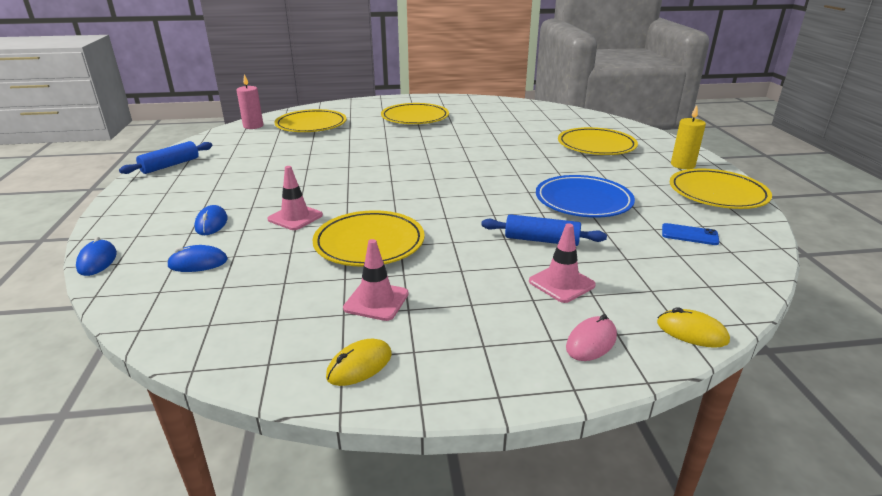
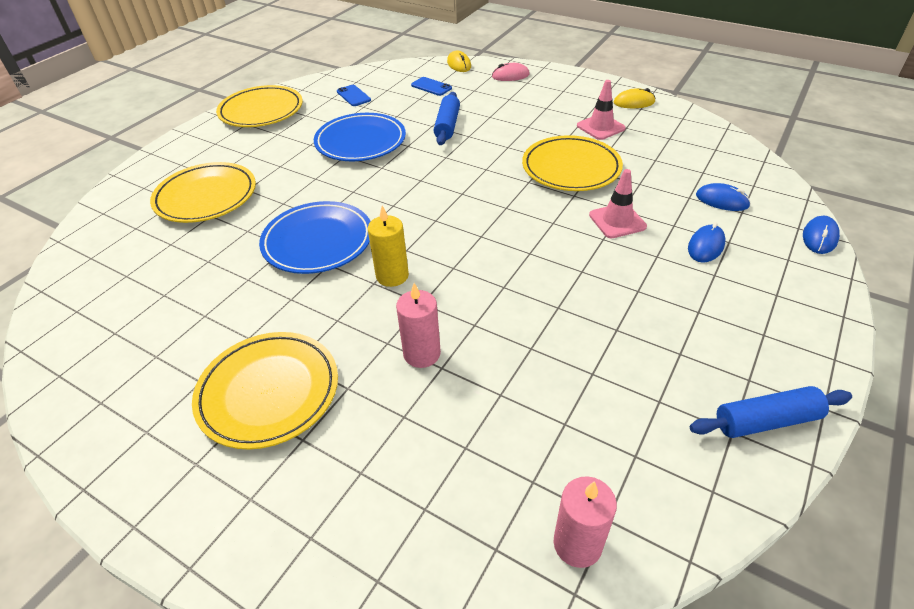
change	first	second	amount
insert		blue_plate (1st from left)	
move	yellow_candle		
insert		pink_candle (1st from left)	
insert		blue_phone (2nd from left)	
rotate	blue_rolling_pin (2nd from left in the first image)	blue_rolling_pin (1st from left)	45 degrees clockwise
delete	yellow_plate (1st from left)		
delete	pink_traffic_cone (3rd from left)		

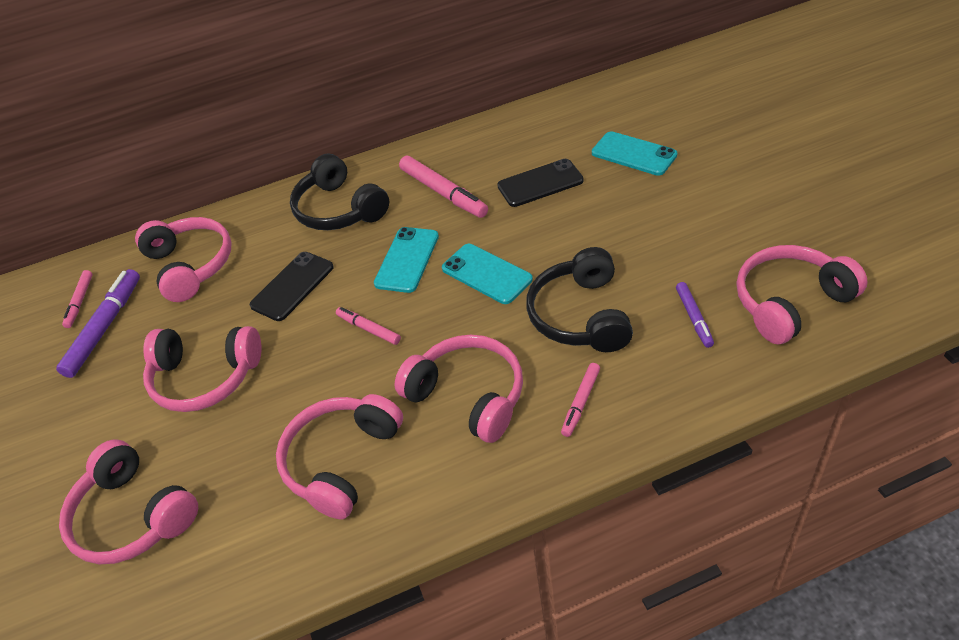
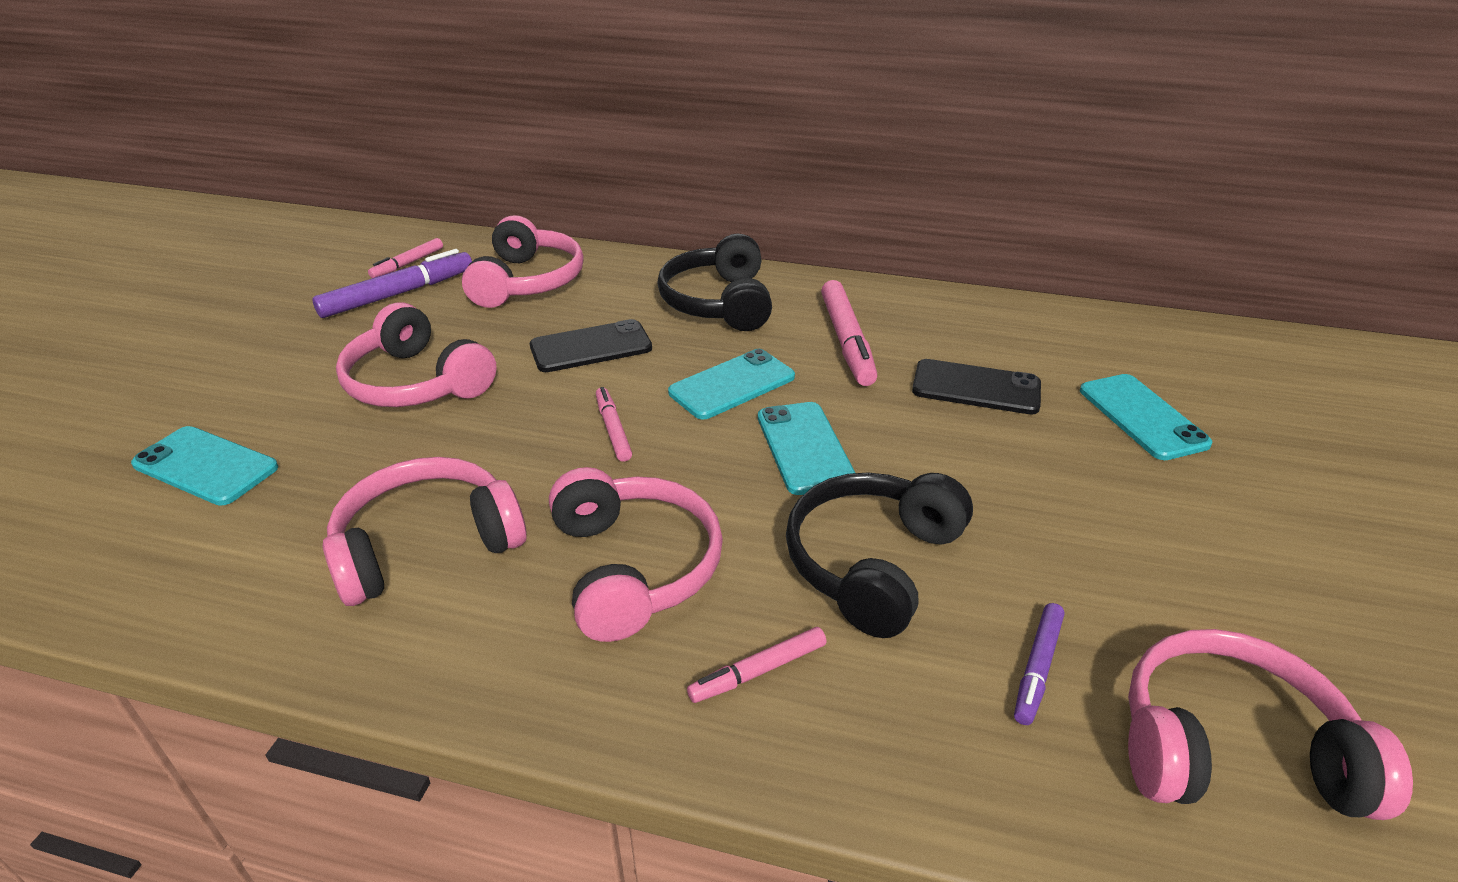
change	first	second	amount
replace	pink_headphones (1st from left)	turquoise_phone (1st from left)	

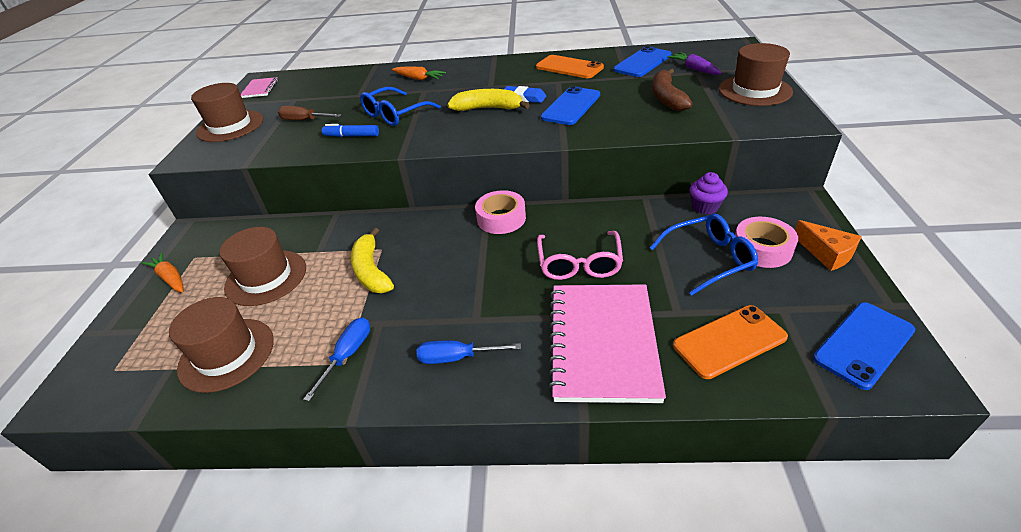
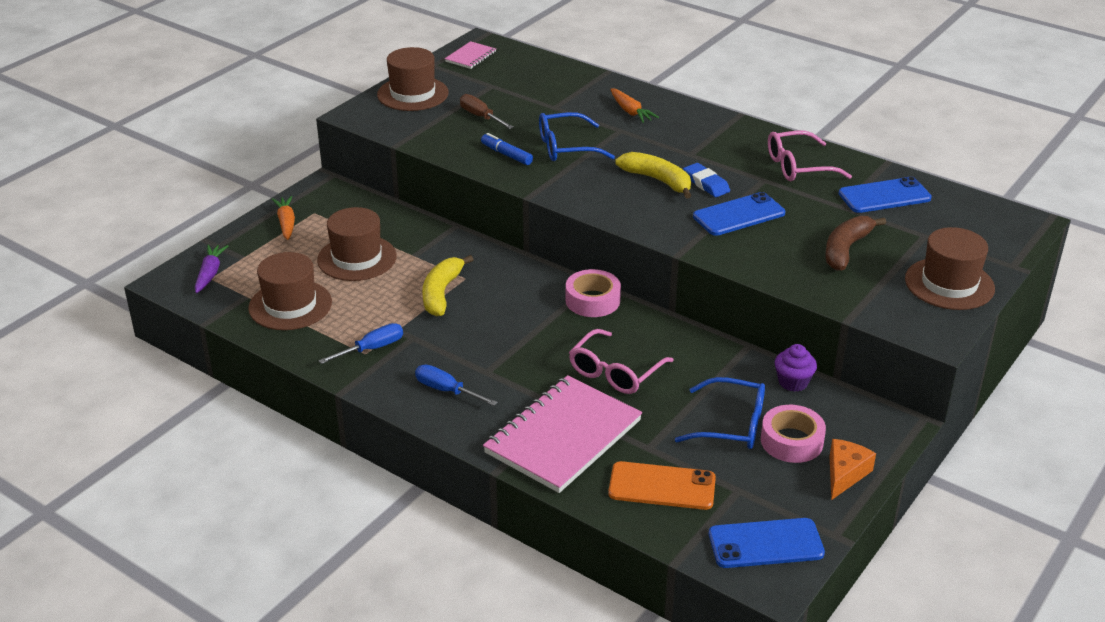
change	first	second	amount
move	purple_carrot		
replace	orange_phone (1st from left)	pink_glasses (2nd from left)	
rotate	orange_cheese		150 degrees counterclockwise

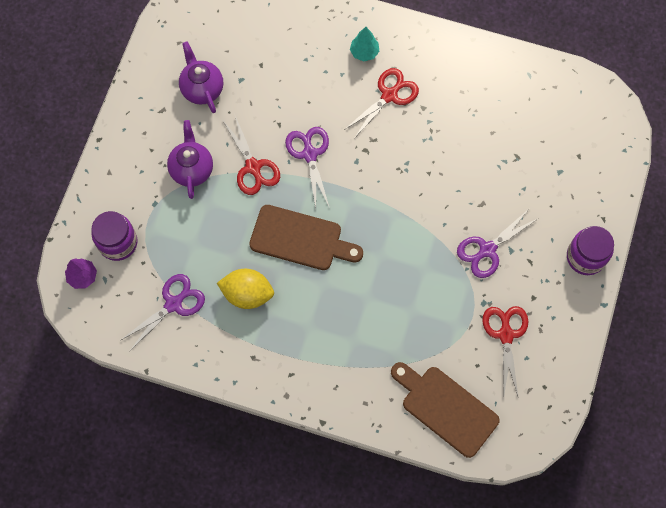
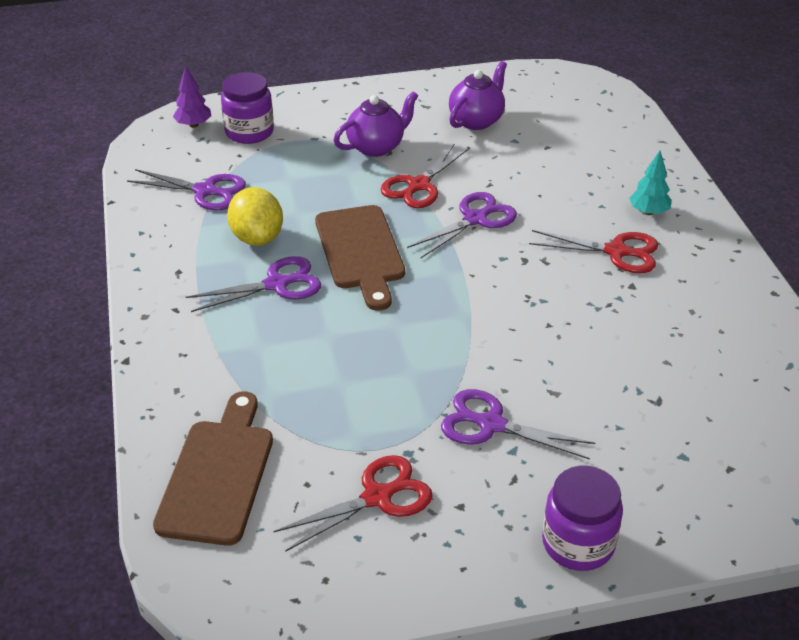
change	first	second	amount
insert		purple_scissors (2nd from left)	

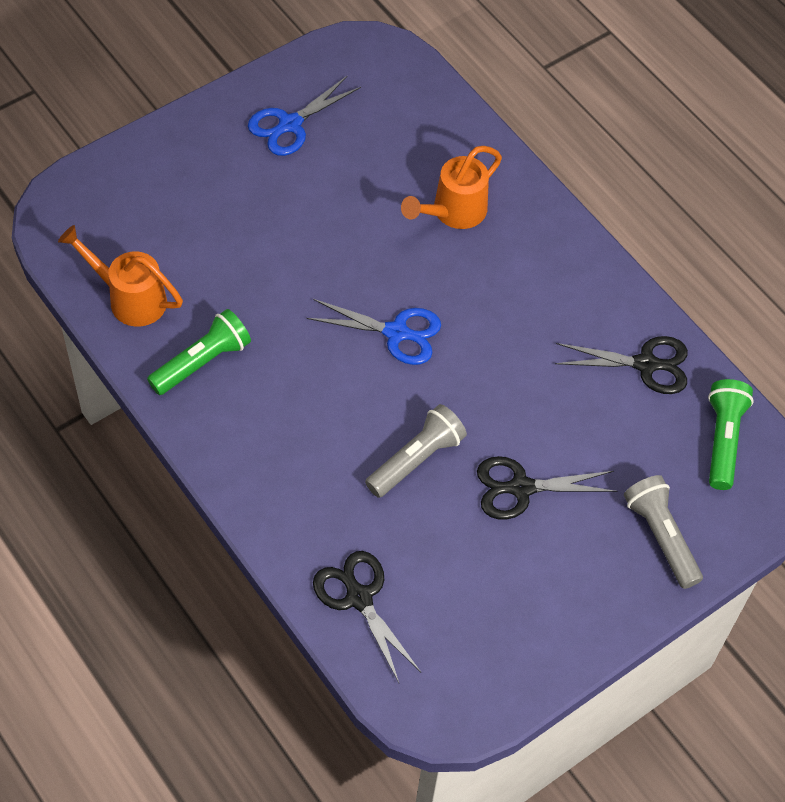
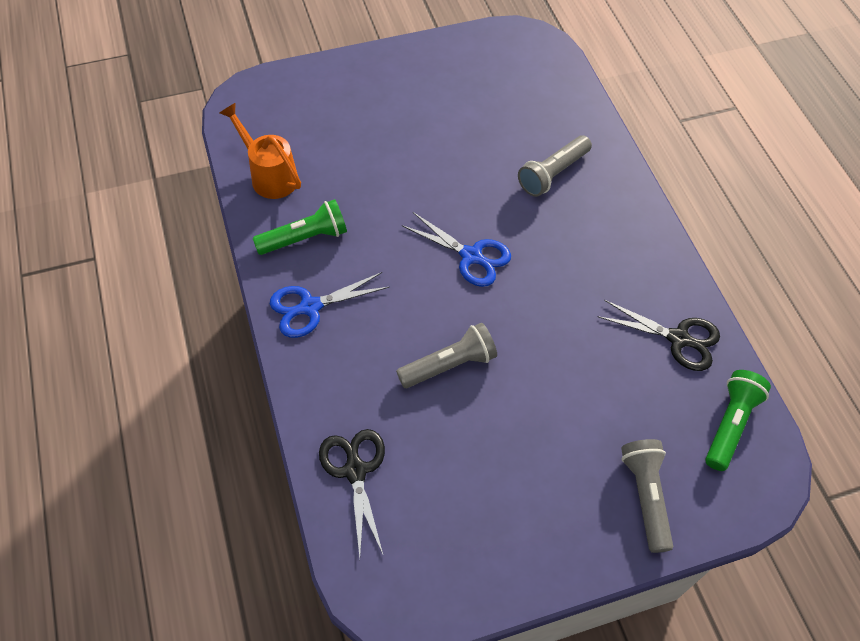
change	first	second	amount
move	blue_scissors (1st from left)		
replace	orange_watering_can (2nd from left)	grey_flashlight (2nd from left)	
delete	black_scissors (2nd from left)		

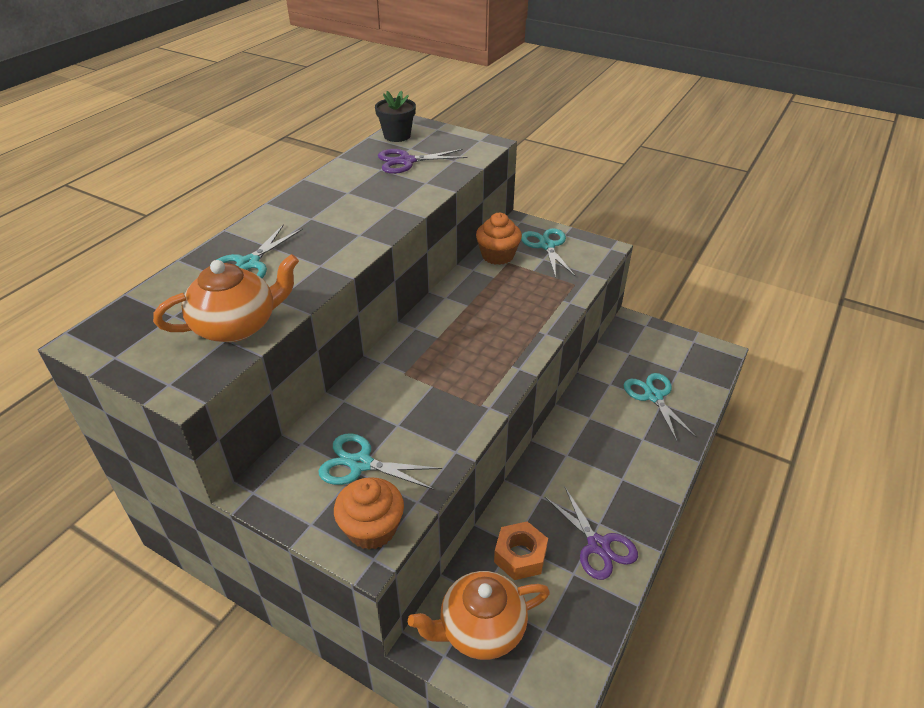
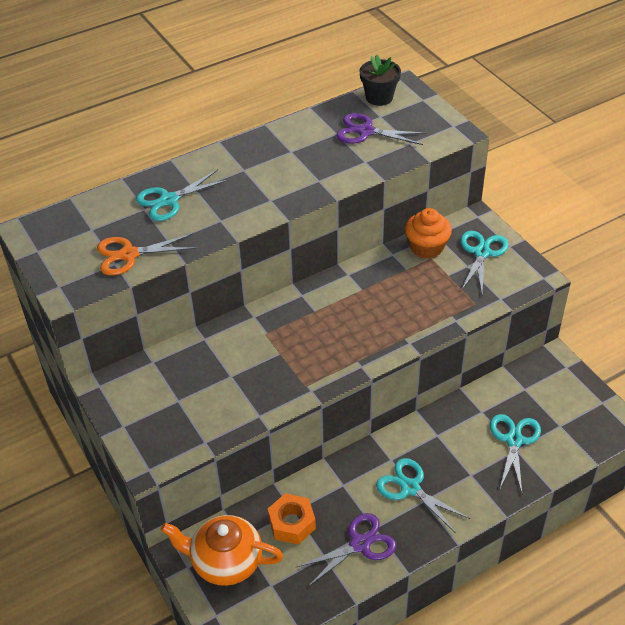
change	first	second	amount
replace	orange_teapot (1st from left)	orange_scissors	
rotate	purple_scissors (2nd from left in the first image)	purple_scissors (1st from left)	120 degrees counterclockwise
move	turquoise_scissors (2nd from left)		
delete	orange_cupcake (1st from left)		

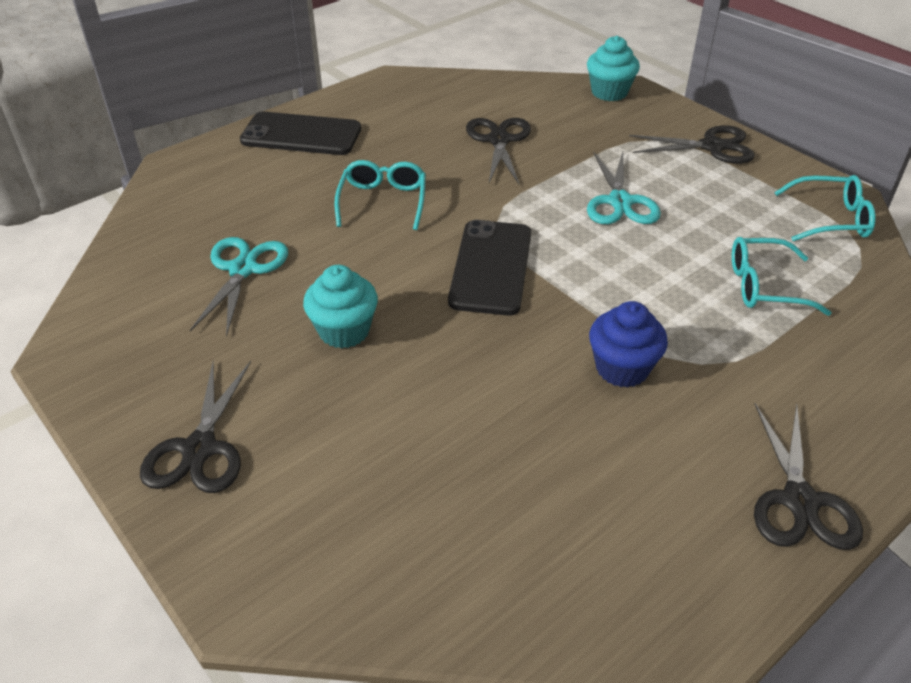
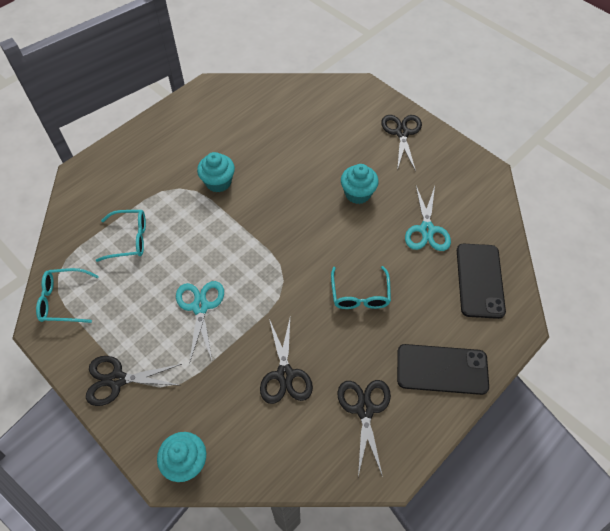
change	first	second	amount
recolor	blue_cupcake	turquoise_cupcake (2nd from left)	
move	black_scissors (4th from left in the first image)	black_scissors (3rd from left)	
move	black_phone (2nd from left)		

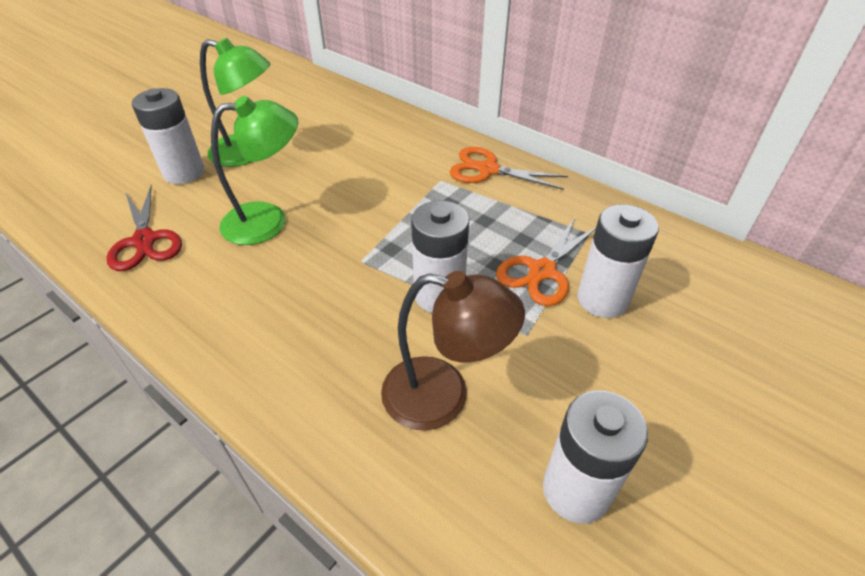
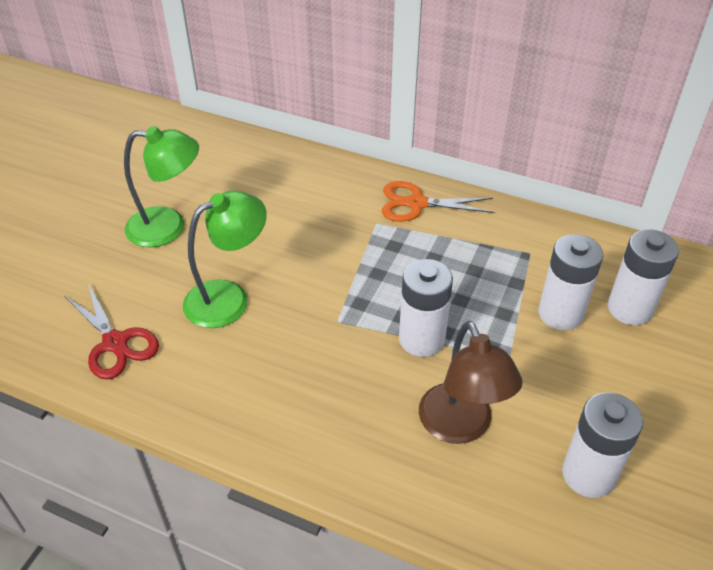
change	first	second	amount
rotate	brown_lamp		75 degrees clockwise
move	white_battery (1st from left in the first image)	white_battery (4th from left)	
delete	orange_scissors (2nd from left)		

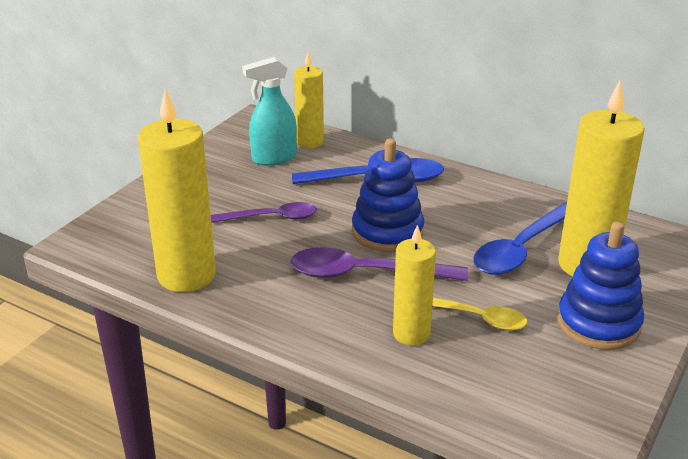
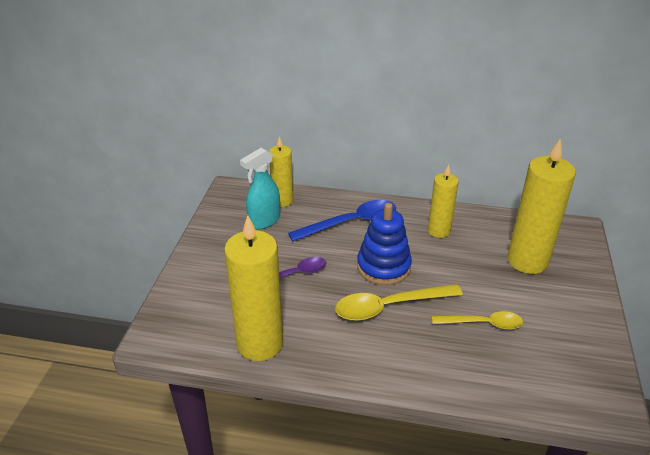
change	first	second	amount
recolor	purple_spoon (2nd from left)	yellow_spoon (1st from left)	
move	yellow_candle (3rd from left)		
delete	blue_spoon (2nd from left)		
delete	blue_stacking_toy (2nd from left)		

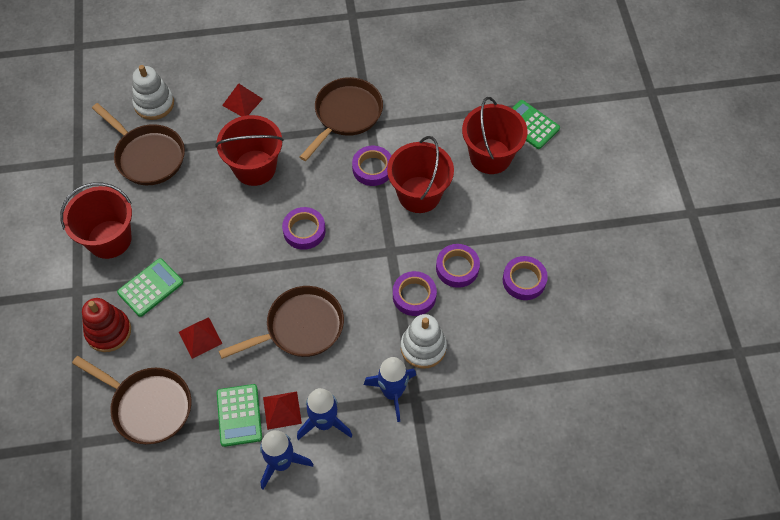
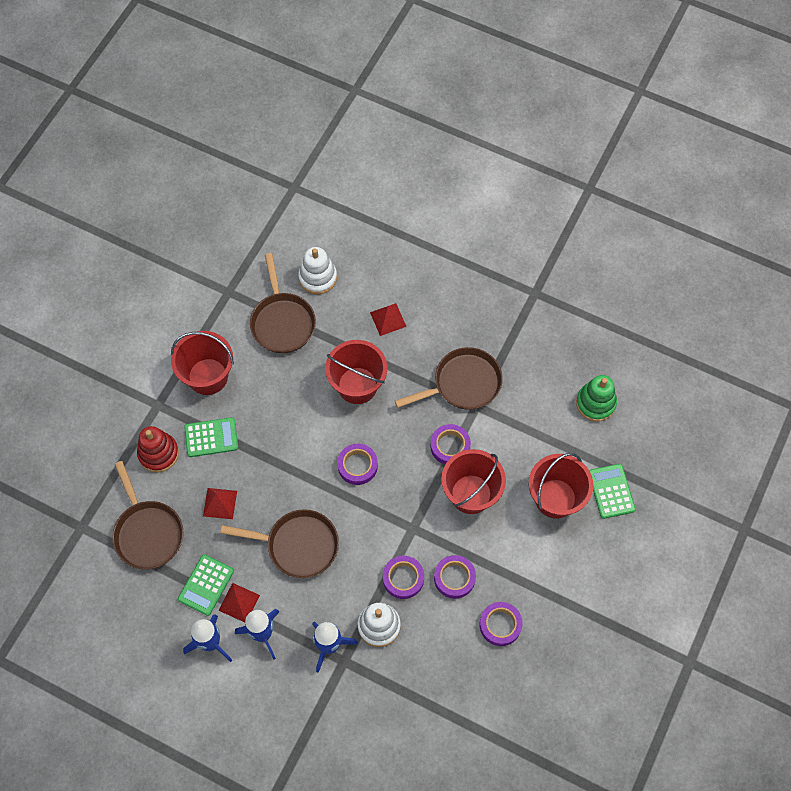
change	first	second	amount
insert		green_stacking_toy	

